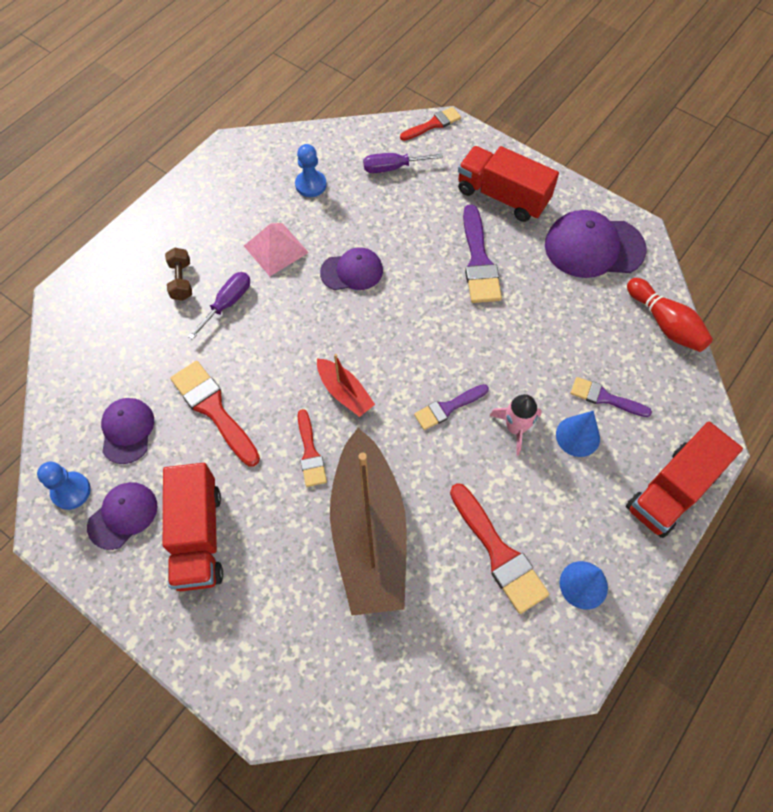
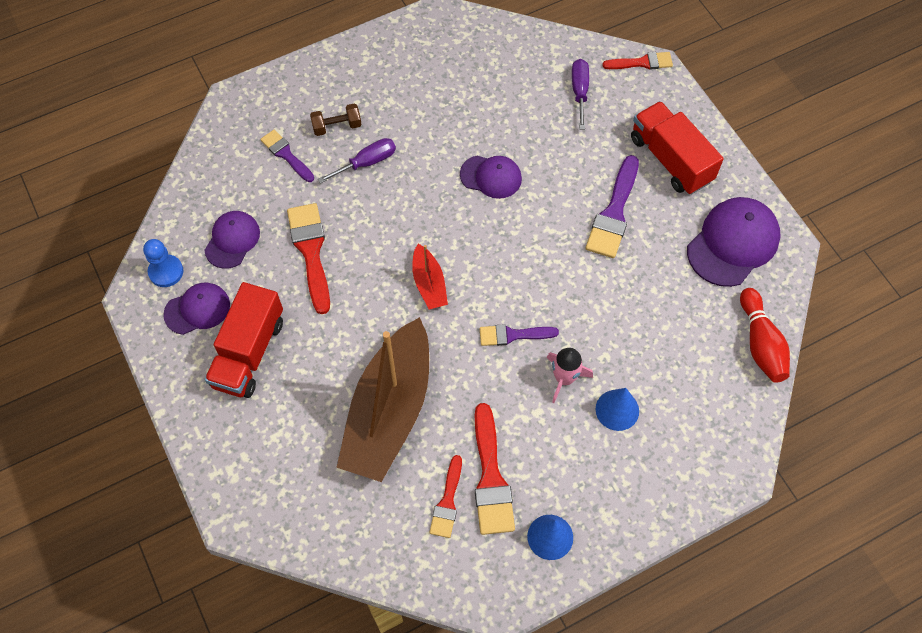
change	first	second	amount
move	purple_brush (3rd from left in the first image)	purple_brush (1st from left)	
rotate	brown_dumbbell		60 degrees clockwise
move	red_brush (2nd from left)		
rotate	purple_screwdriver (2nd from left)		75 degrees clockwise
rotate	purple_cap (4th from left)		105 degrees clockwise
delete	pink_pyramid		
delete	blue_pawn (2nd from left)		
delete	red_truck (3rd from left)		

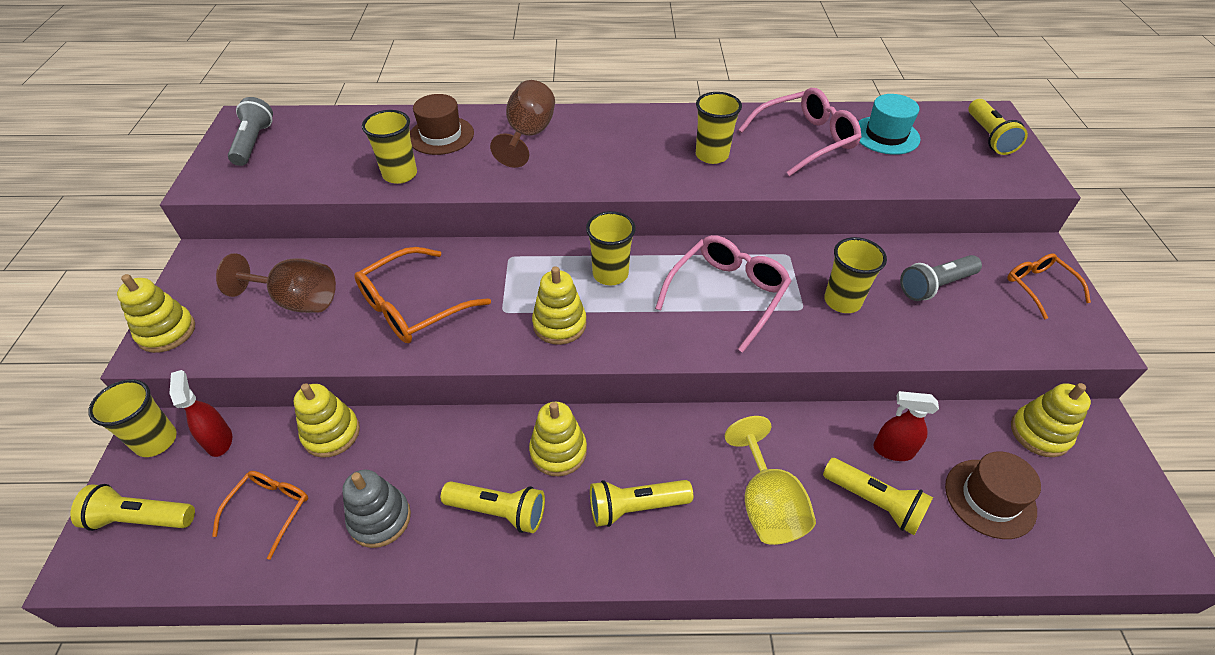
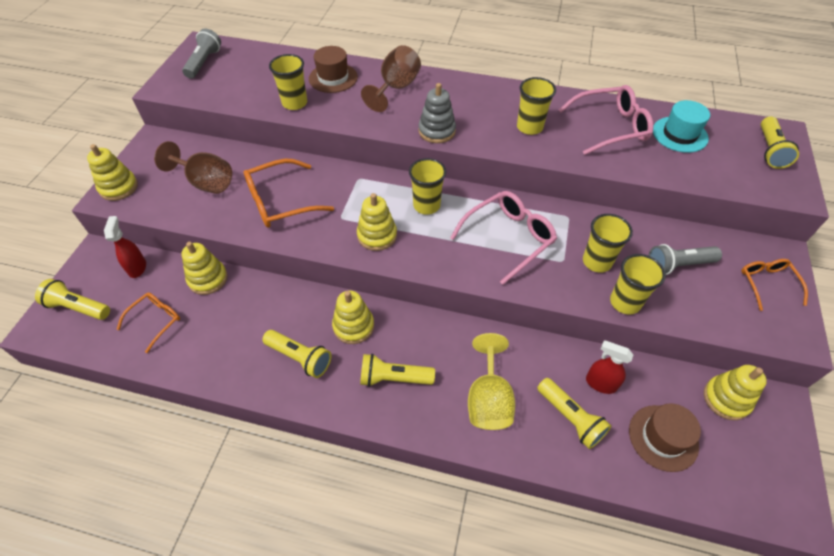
change	first	second	amount
move	grey_stacking_toy		
move	yellow_cup (1st from left in the first image)	yellow_cup (5th from left)	

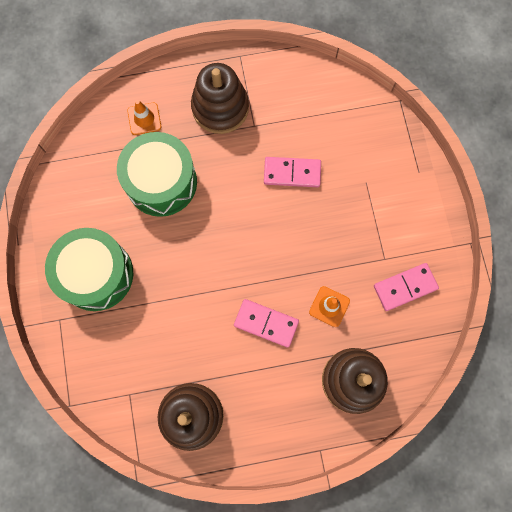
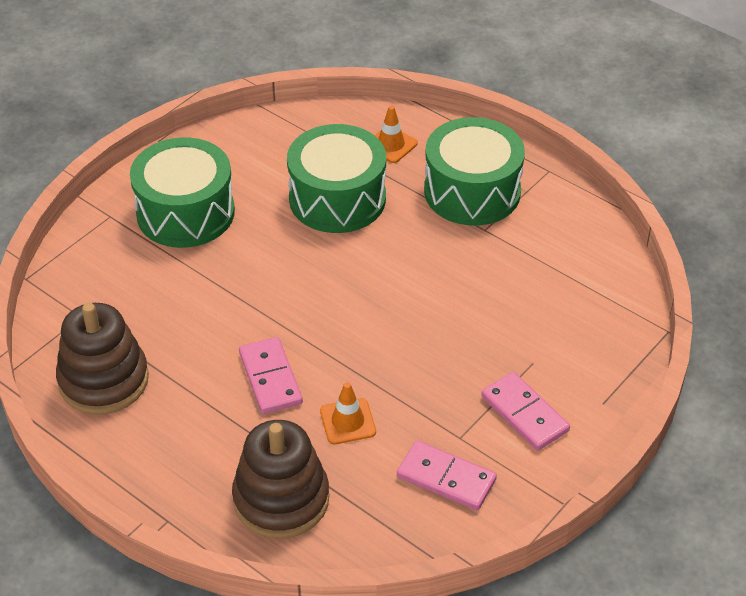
change	first	second	amount
replace	brown_stacking_toy (2nd from left)	green_drum (3rd from left)	
move	pink_domino (2nd from left in the first image)	pink_domino (3rd from left)	

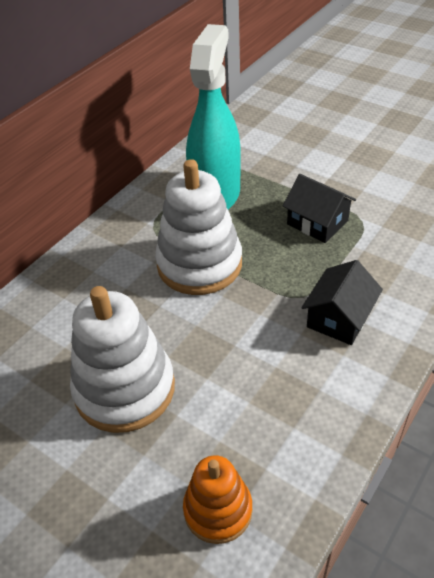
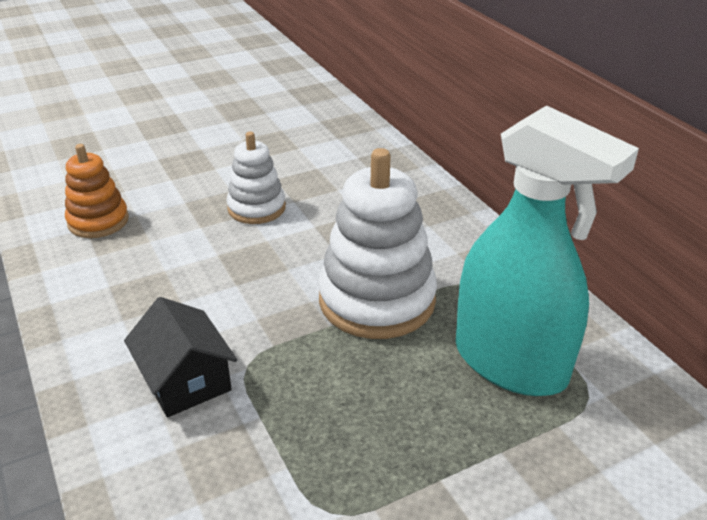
change	first	second	amount
resize	white_stacking_toy (1st from left)		x0.58
delete	black_house (1st from left)		

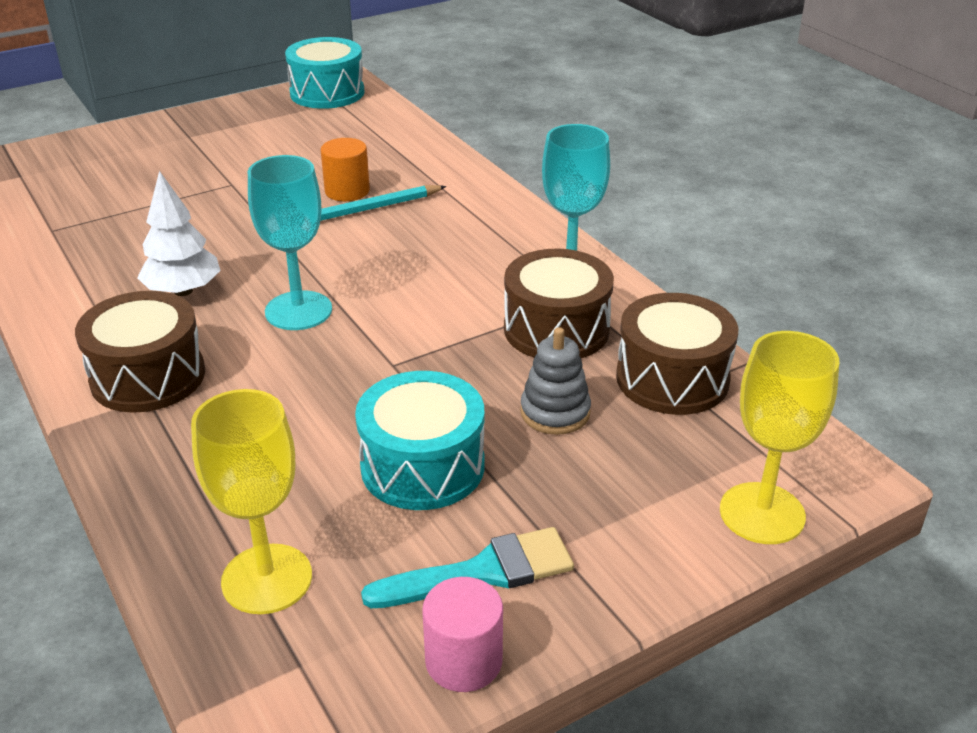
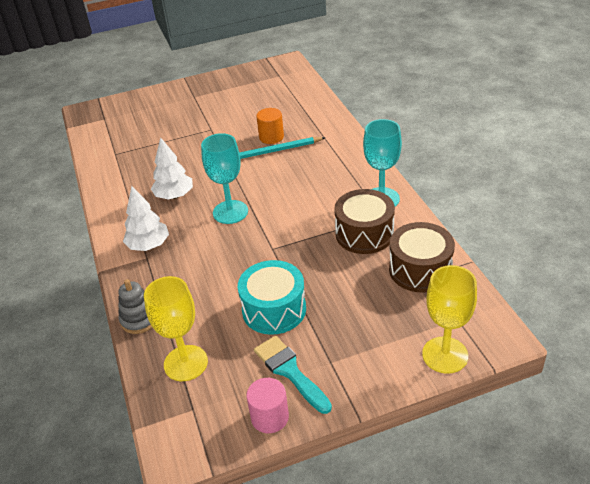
change	first	second	amount
move	grey_stacking_toy		
replace	brown_drum (1st from left)	white_tree (1st from left)	
rotate	turquoise_brush		120 degrees counterclockwise
delete	turquoise_drum (1st from left)		

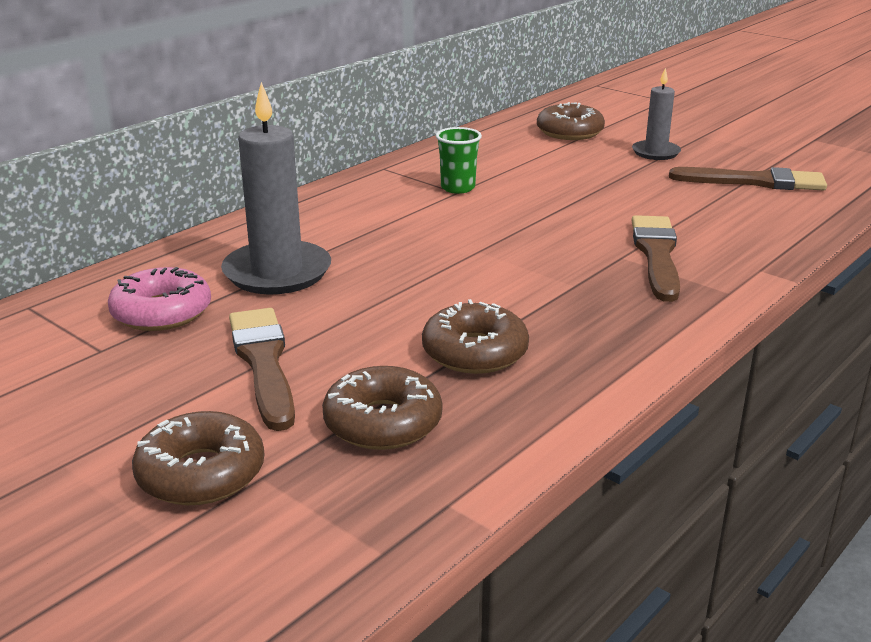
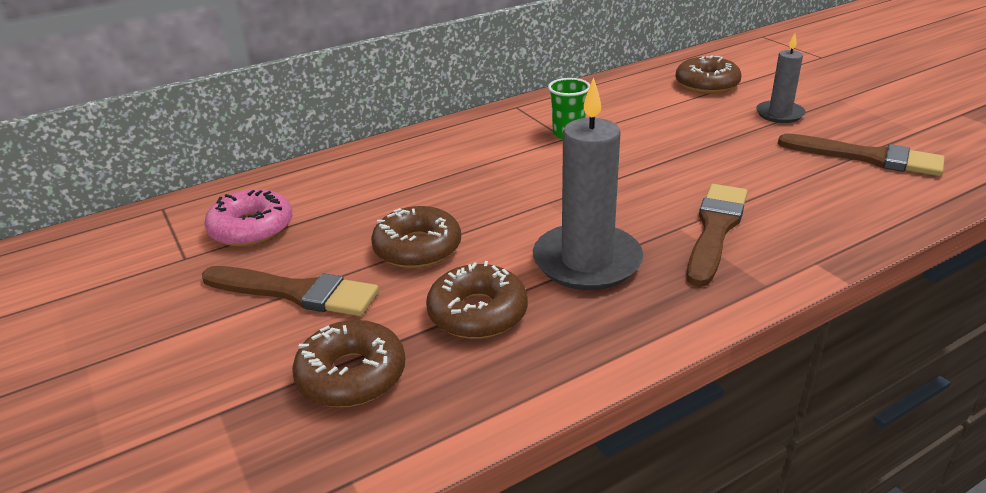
change	first	second	amount
rotate	brown_brush (1st from left)		105 degrees clockwise
move	brown_donut (1st from left in the first image)	brown_donut (2nd from left)	
move	grey_candle (1st from left)		

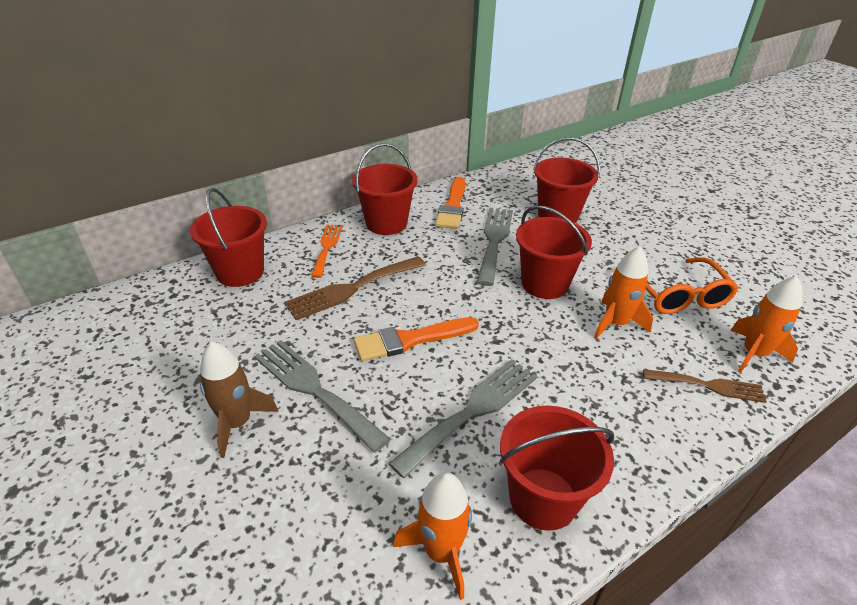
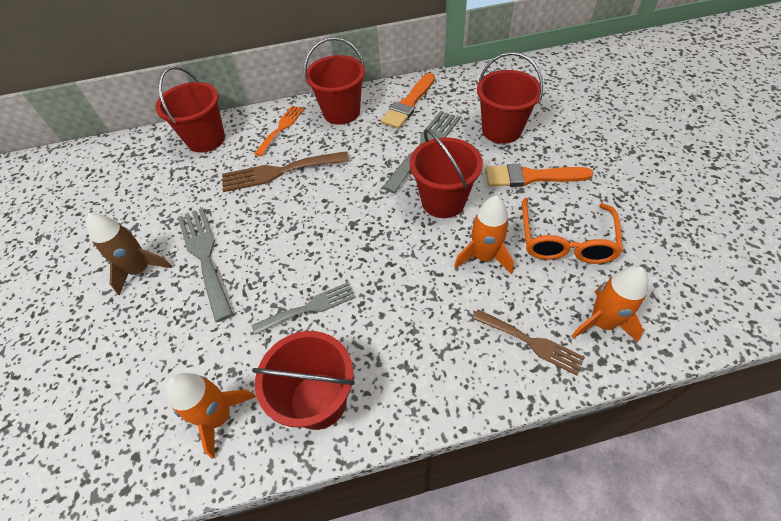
change	first	second	amount
resize	grey_fork (2nd from left)		x0.66
move	orange_brush (1st from left in the first image)	orange_brush (2nd from left)	

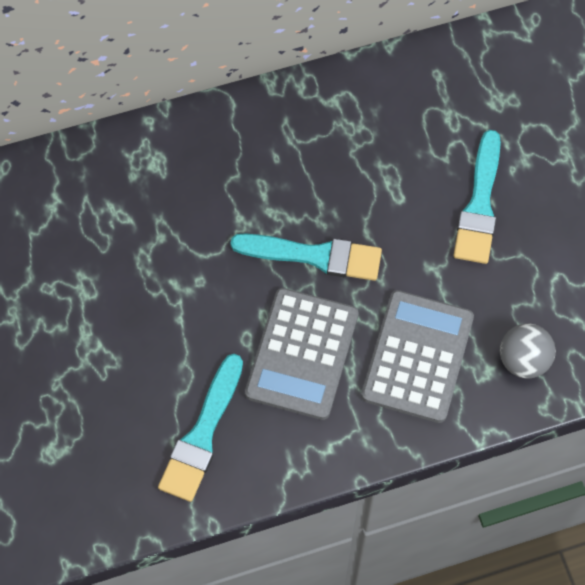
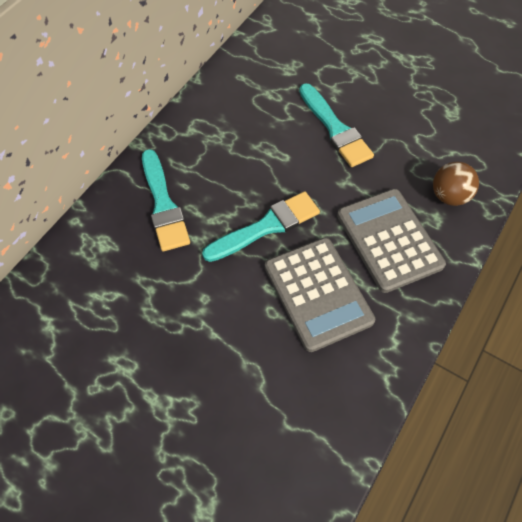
change	first	second	amount
move	turquoise_brush (1st from left)		
recolor	grey_ball	brown_ball	

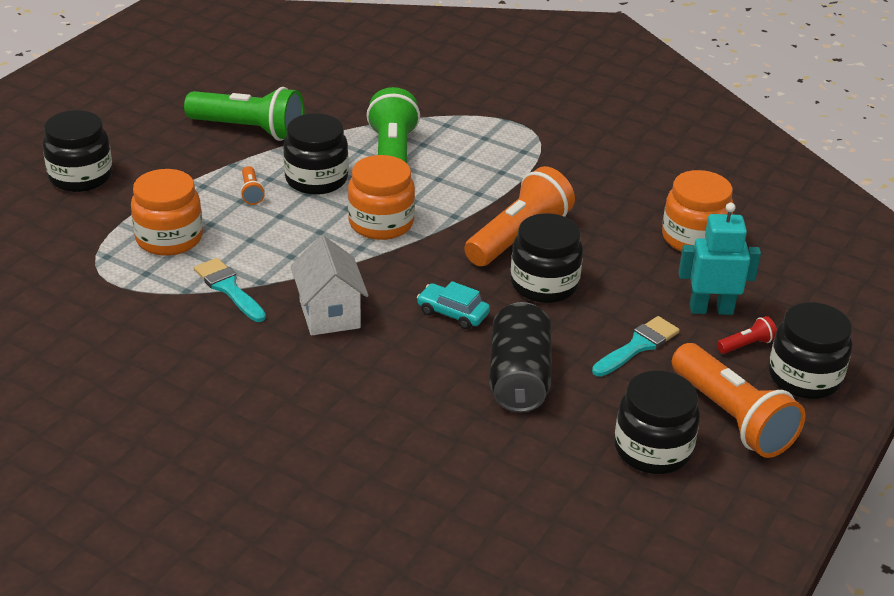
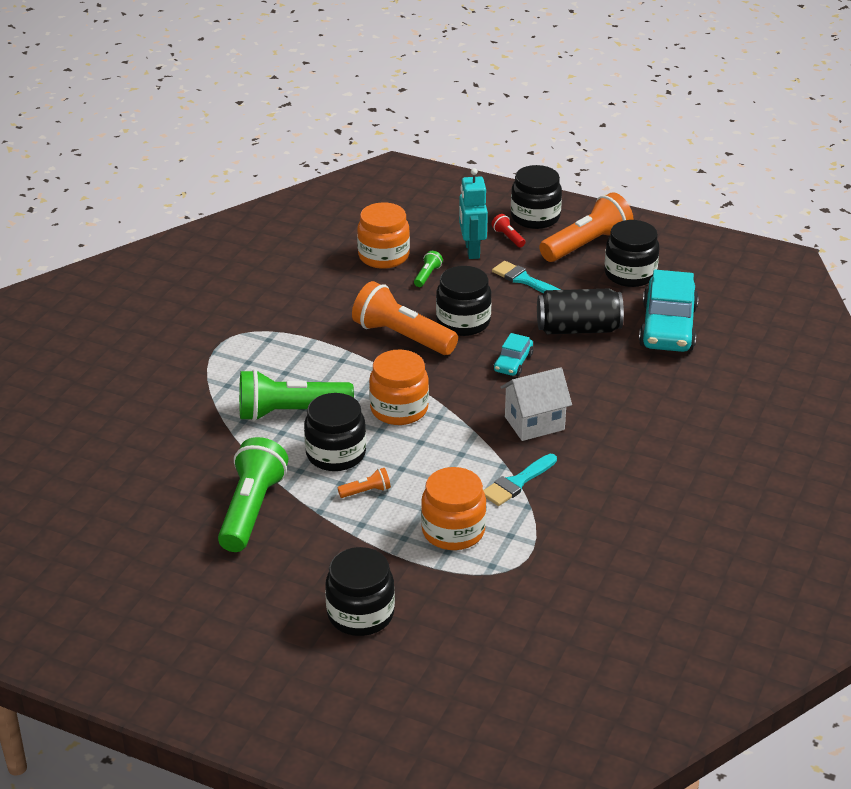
change	first	second	amount
insert		green_flashlight (3rd from left)	
insert		turquoise_car (2nd from left)	

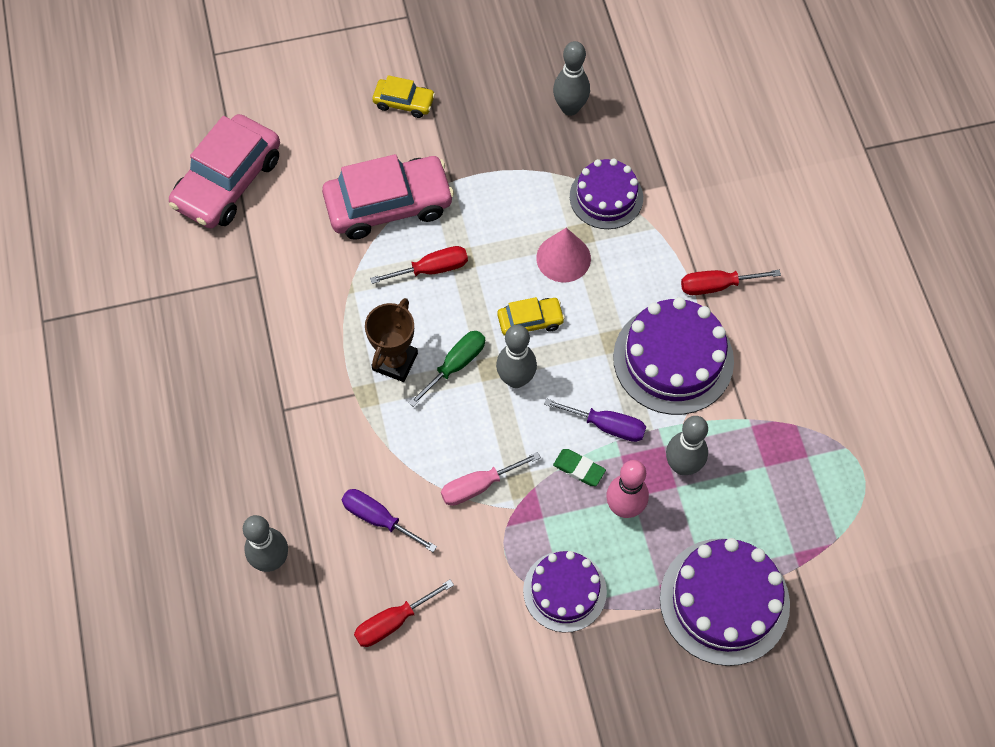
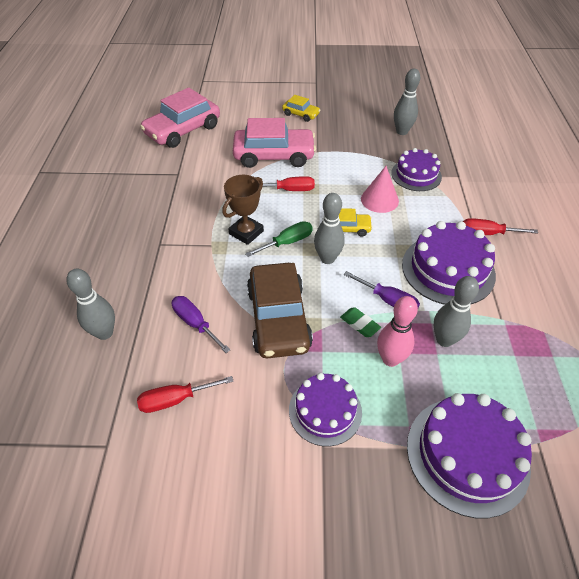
change	first	second	amount
replace	pink_screwdriver	brown_car	

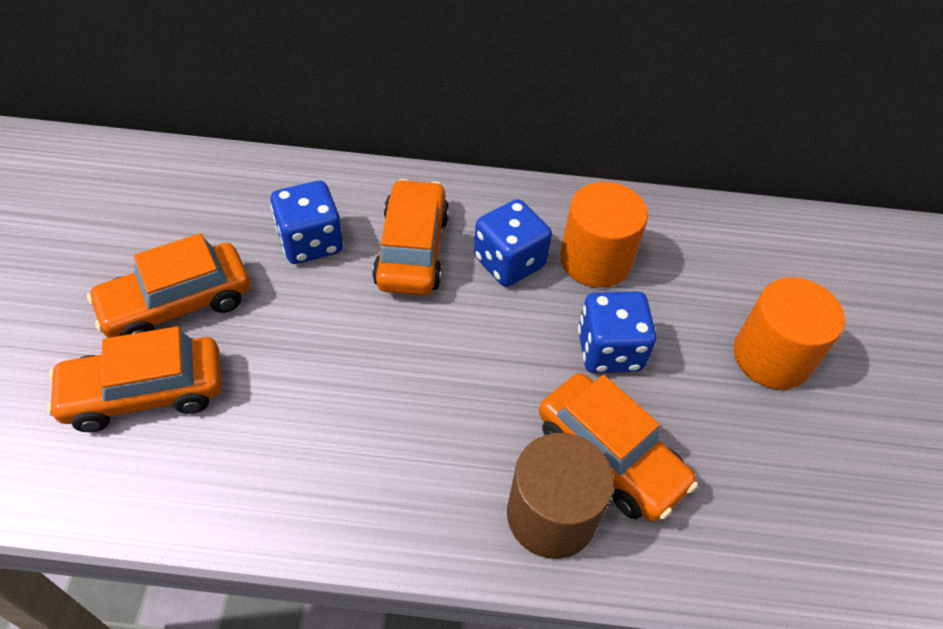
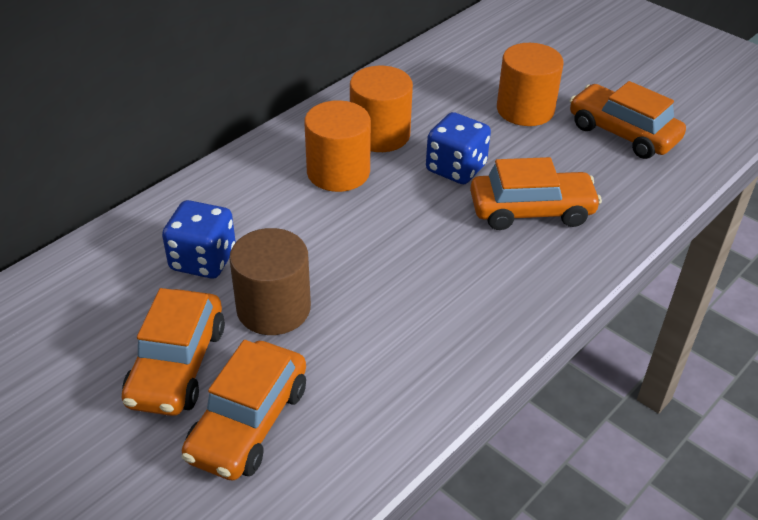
change	first	second	amount
move	brown_cylinder		
replace	blue_dice (2nd from left)	orange_cylinder (1st from left)	
move	orange_car (3rd from left in the first image)	orange_car (4th from left)	

